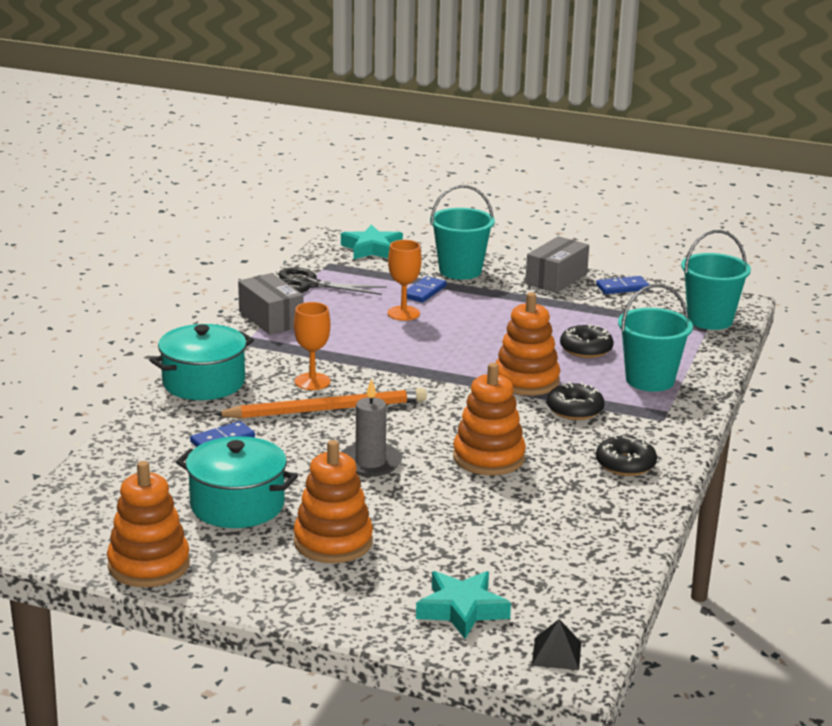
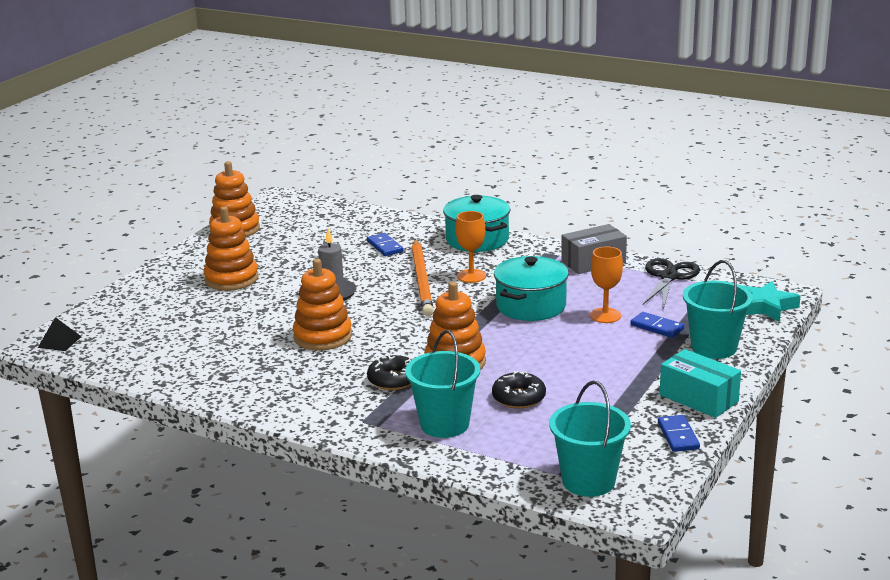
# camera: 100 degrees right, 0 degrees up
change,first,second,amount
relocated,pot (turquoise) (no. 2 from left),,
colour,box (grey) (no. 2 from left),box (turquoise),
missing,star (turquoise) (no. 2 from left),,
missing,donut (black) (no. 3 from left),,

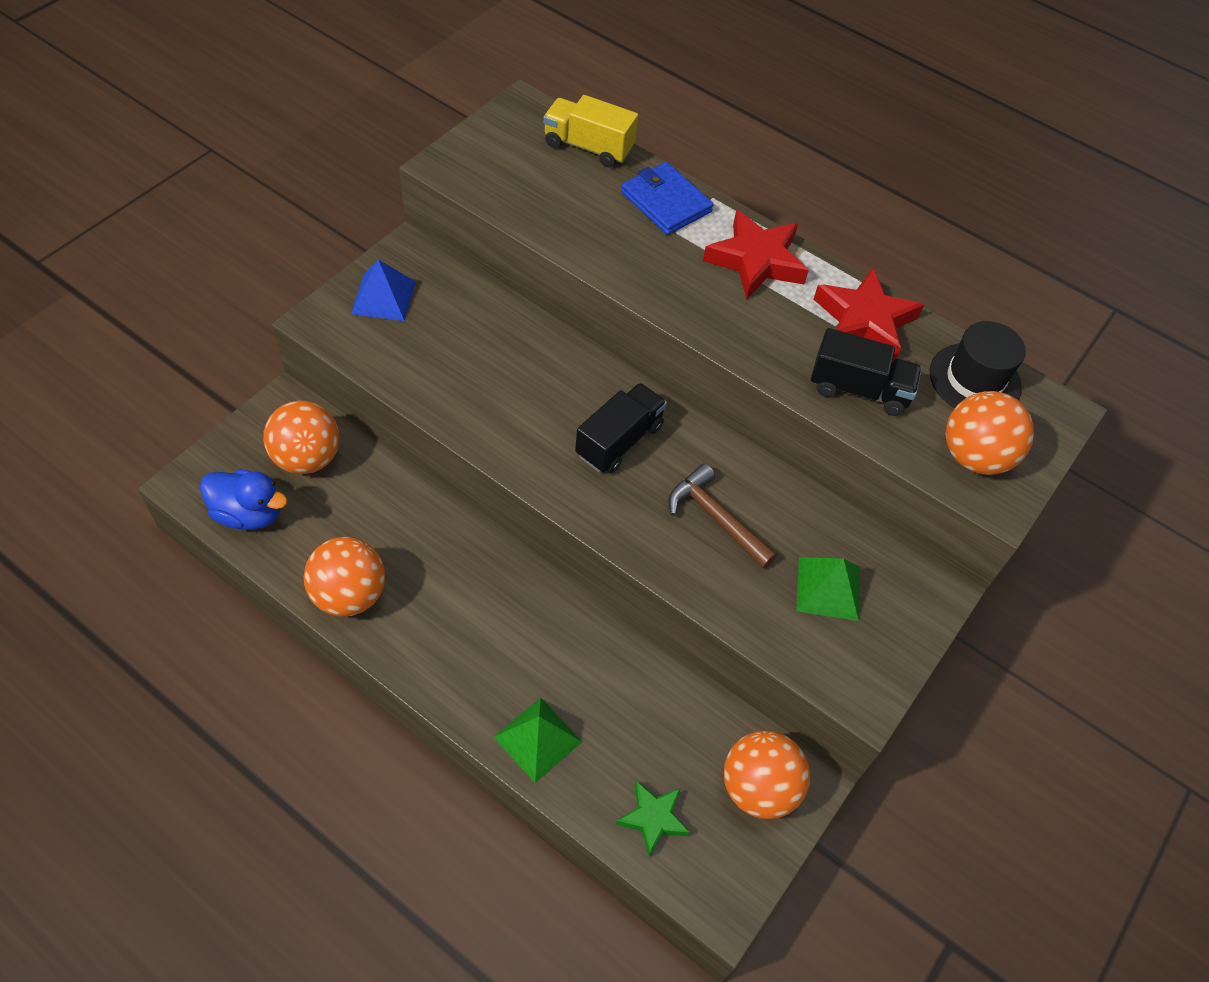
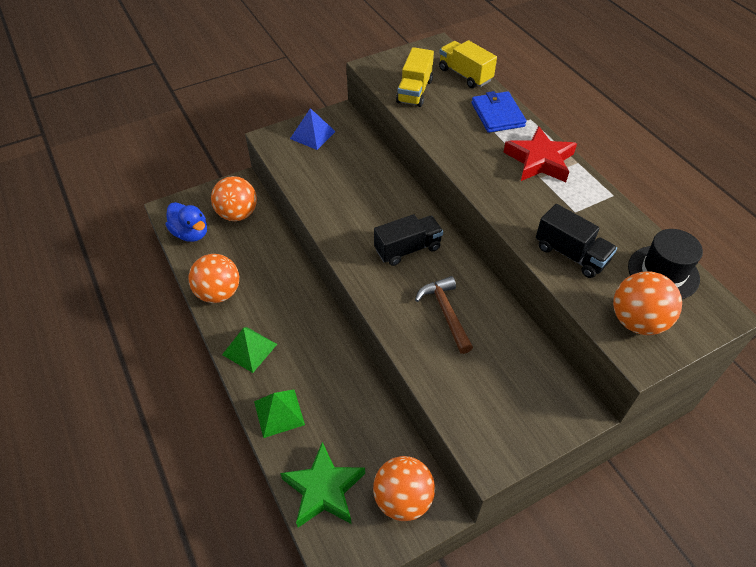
# camera: 30 degrees right, 5 degrees down
change,first,second,amount
relocated,pyramid (green) (no. 2 from left in the first image),pyramid (green) (no. 1 from left),
size,star (green),,x1.64
appeared,,truck (yellow) (no. 1 from left),
missing,star (red) (no. 2 from left),,

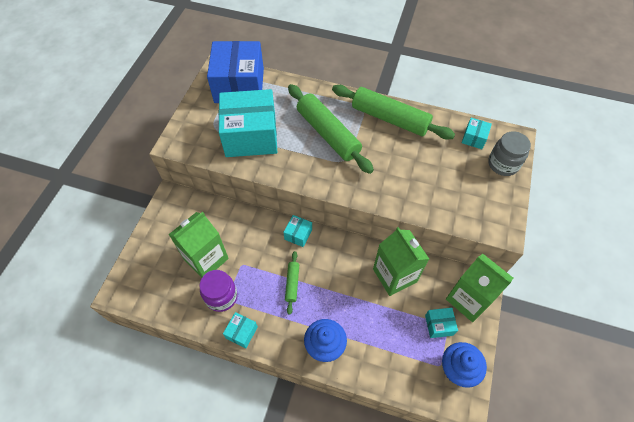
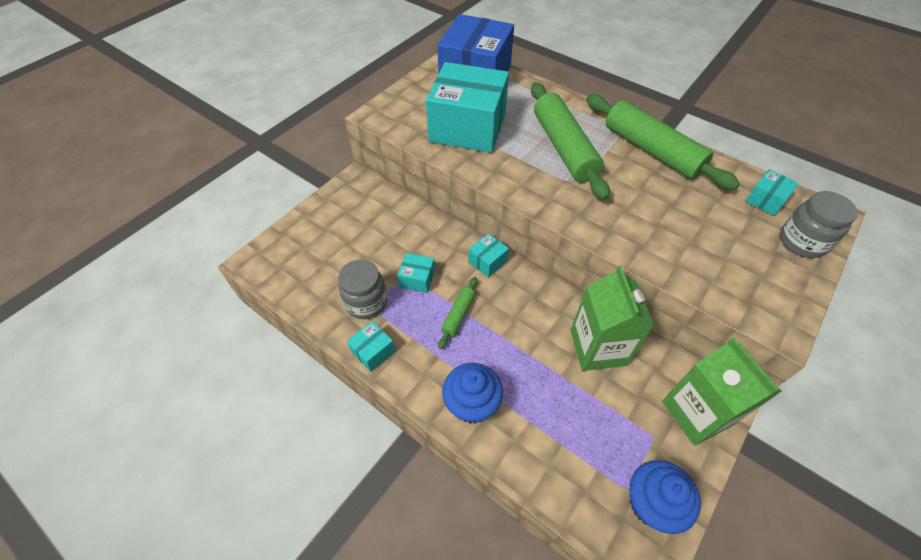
# camera: 20 degrees right, 5 degrees down
change,first,second,amount
colour,jar (purple),jar (grey) (no. 1 from left),
relocated,box (turquoise) (no. 4 from left in the first image),box (turquoise) (no. 2 from left),
missing,carton (green) (no. 1 from left),,

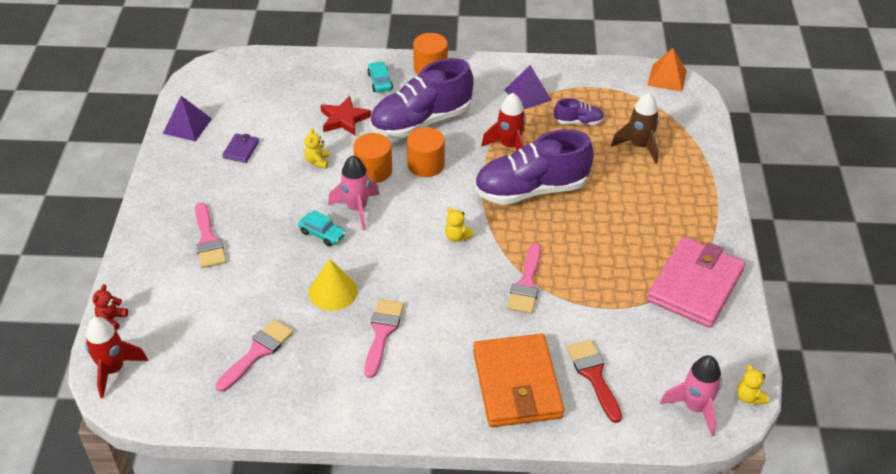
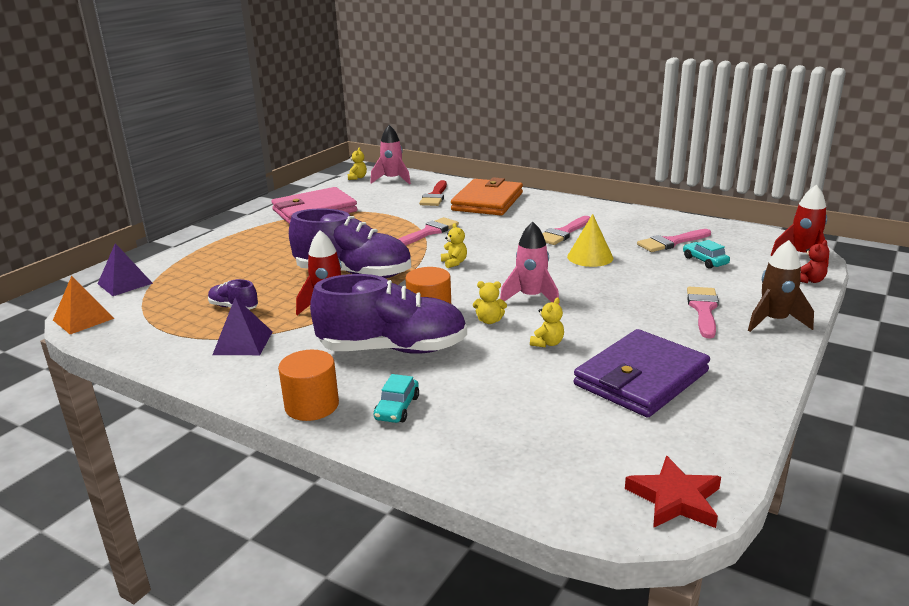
# camera: 150 degrees left, 20 degrees down
change,first,second,amount
relocated,pyramid (purple) (no. 1 from left),,
exchanged,cylinder (orange) (no. 1 from left),teddy bear (yellow) (no. 3 from left),
size,wallet (purple),,x2.38
relocated,star (red),,
relocated,car (turquoise) (no. 1 from left in the first image),car (turquoise) (no. 2 from left),
relocated,rocket (brown),,

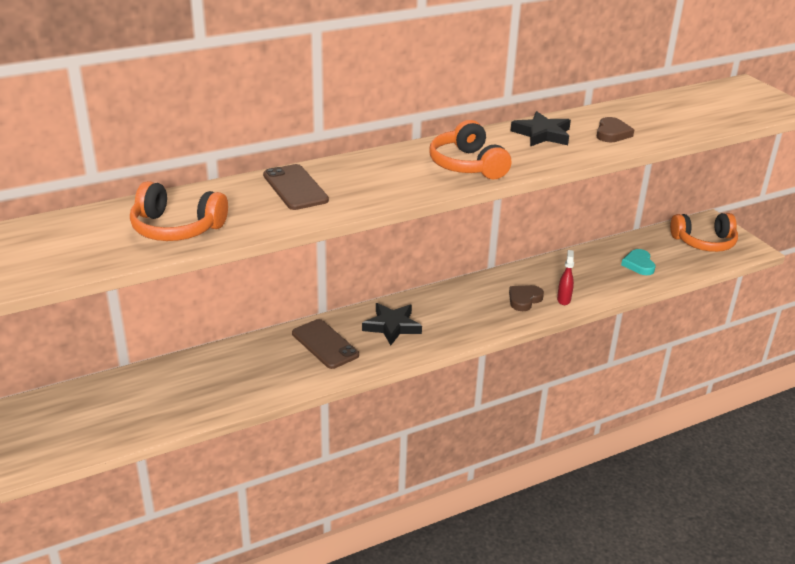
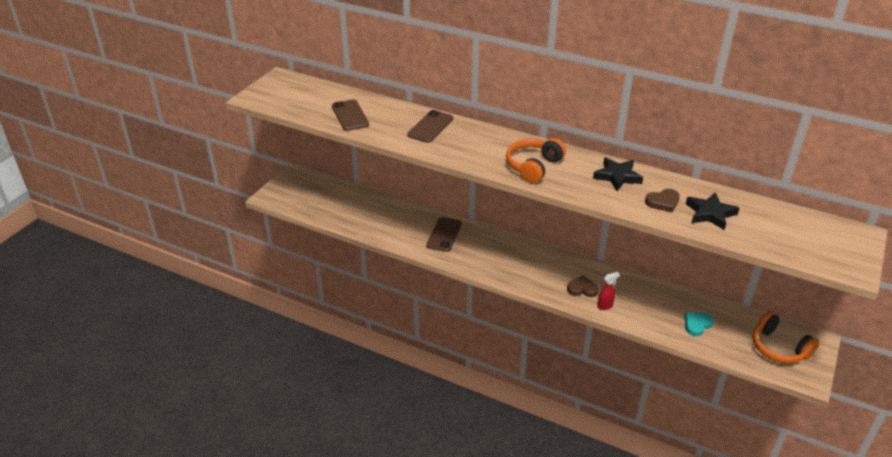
# camera: 55 degrees right, 5 degrees up
change,first,second,amount
exchanged,headphones (orange) (no. 1 from left),phone (brown) (no. 1 from left),
relocated,star (black) (no. 1 from left in the first image),star (black) (no. 2 from left),

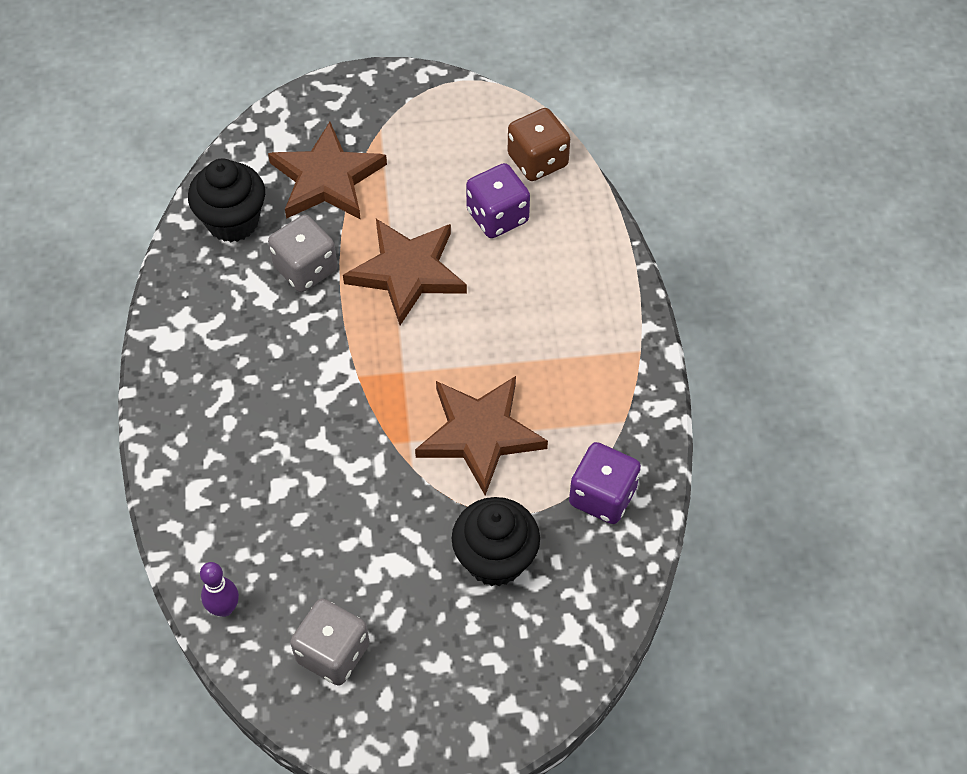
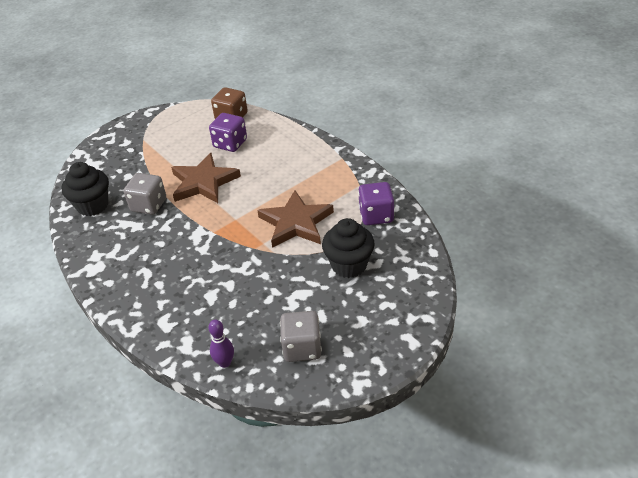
# camera: 30 degrees left, 15 degrees down
change,first,second,amount
missing,star (brown) (no. 1 from left),,

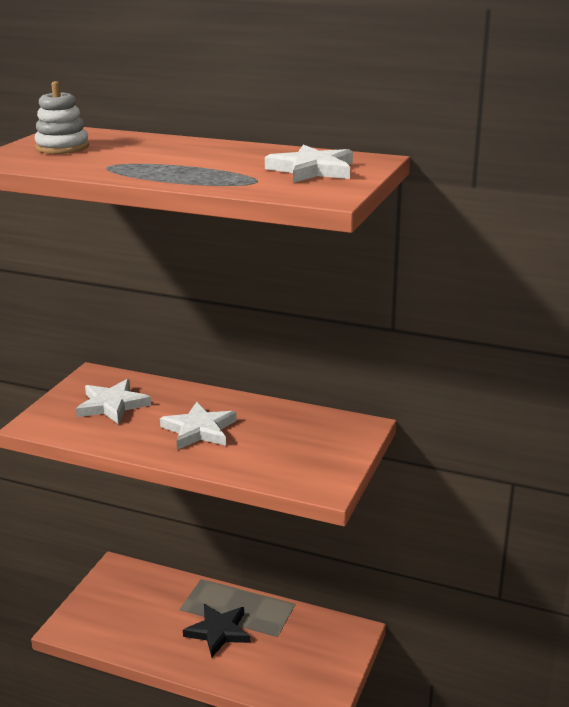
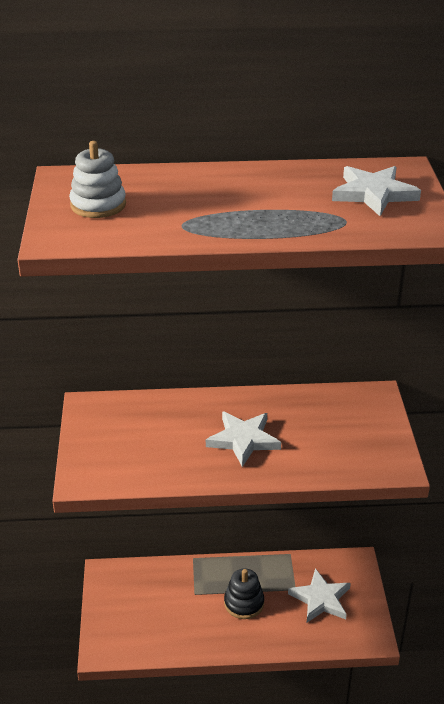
# camera: 25 degrees left, 10 degrees up
change,first,second,amount
exchanged,star (black),stacking toy (black),
relocated,star (white) (no. 1 from left in the first image),star (white) (no. 2 from left),

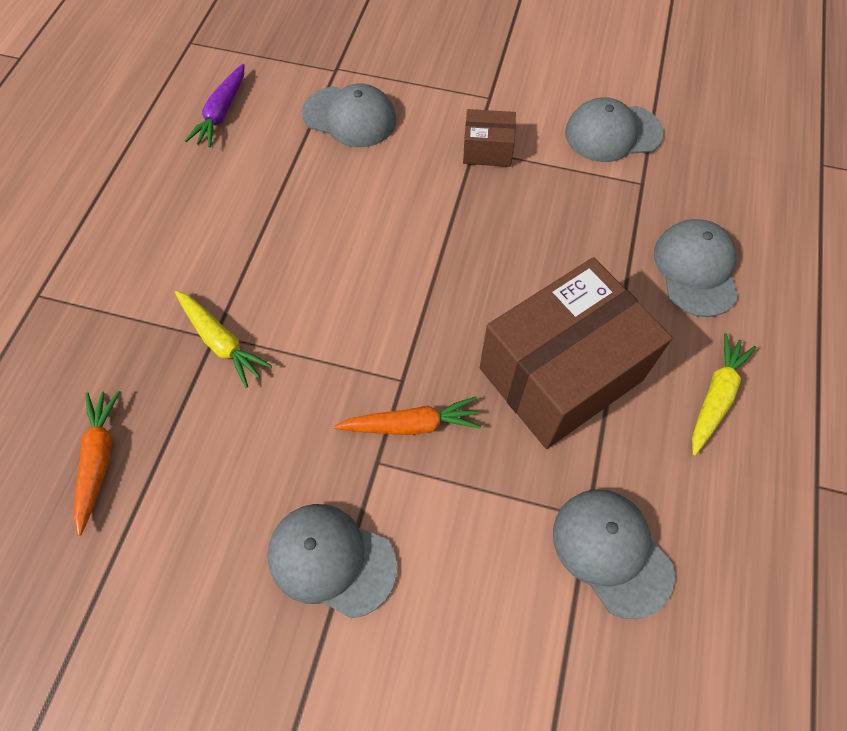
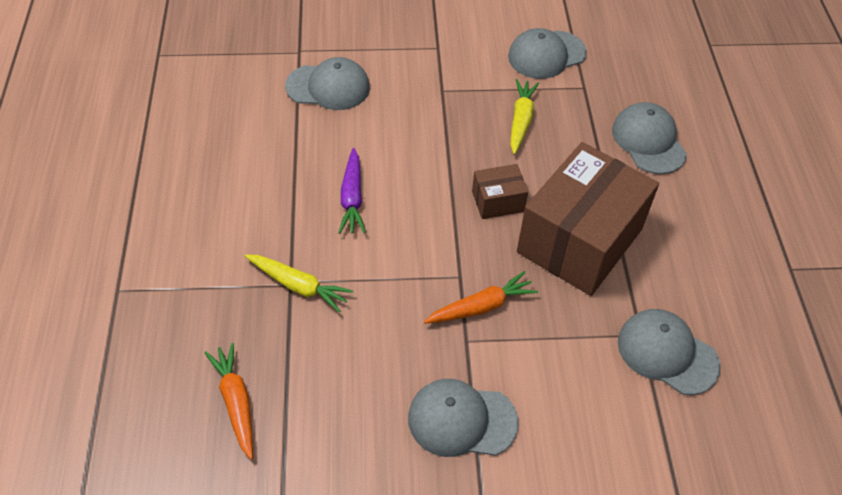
# camera: 20 degrees left, 10 degrees down
change,first,second,amount
relocated,carrot (purple),,
relocated,box (brown) (no. 1 from left),,
relocated,carrot (yellow) (no. 2 from left),,

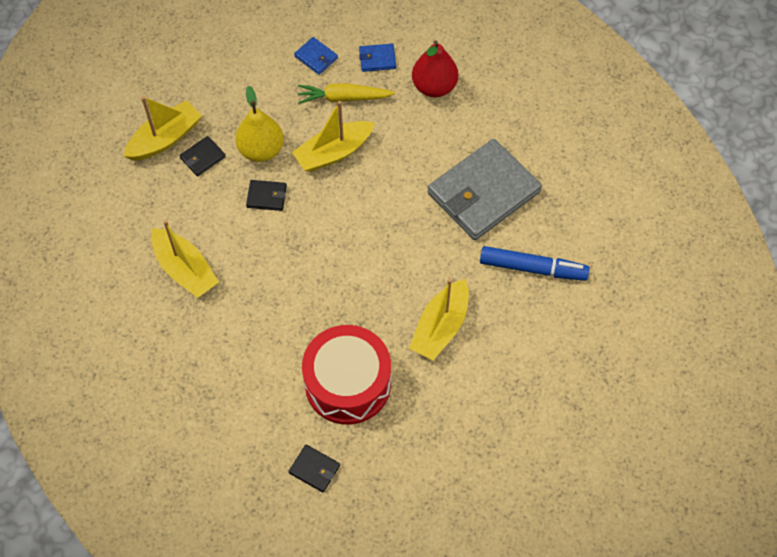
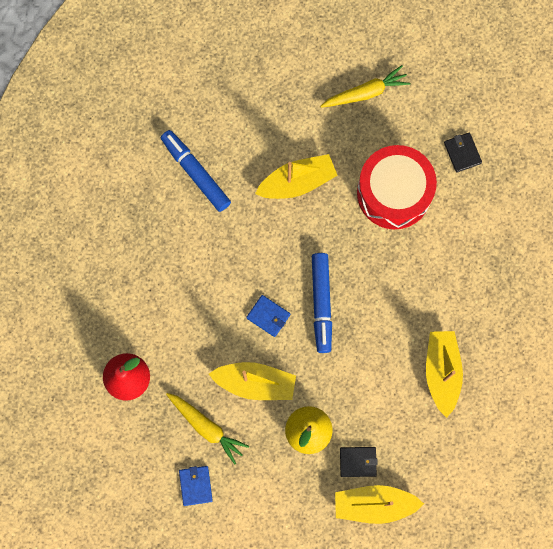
# camera: 140 degrees left, 15 degrees up
change,first,second,amount
relocated,wallet (blue) (no. 2 from left),,
appeared,,marker (blue) (no. 2 from left),
appeared,,carrot (yellow) (no. 2 from left),
missing,wallet (black) (no. 2 from left),,
missing,wallet (grey),,

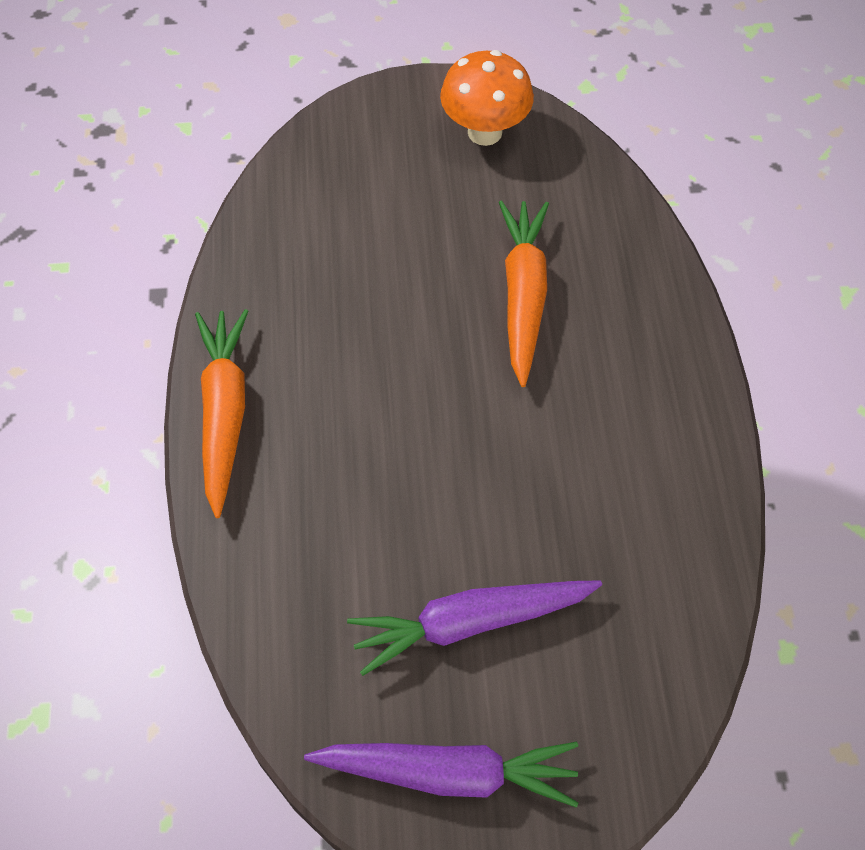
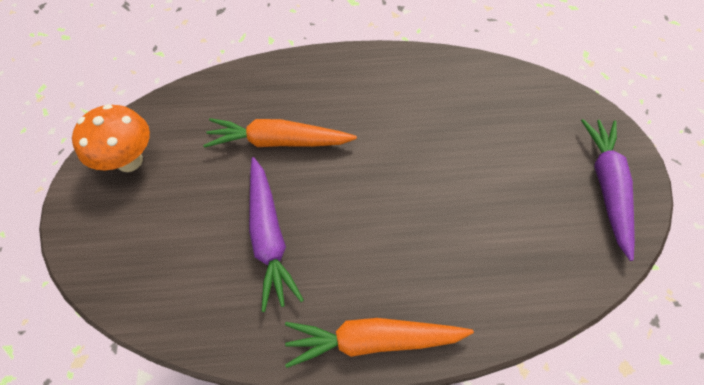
# camera: 90 degrees left, 0 degrees up
change,first,second,amount
relocated,carrot (purple) (no. 2 from left in the first image),carrot (purple) (no. 1 from left),

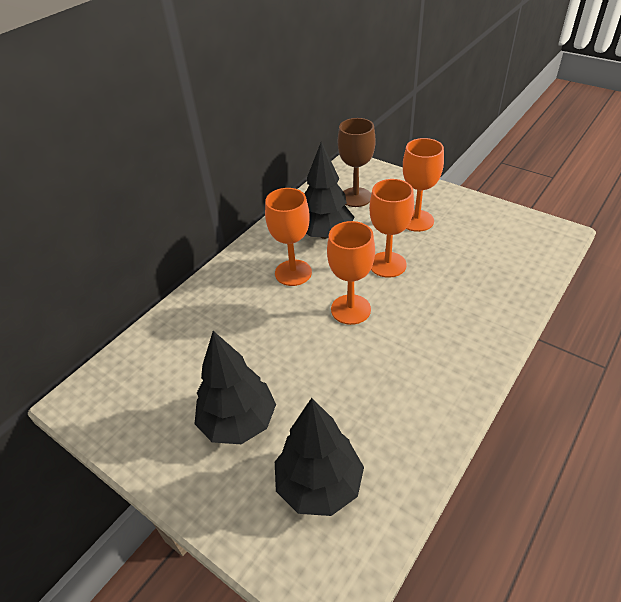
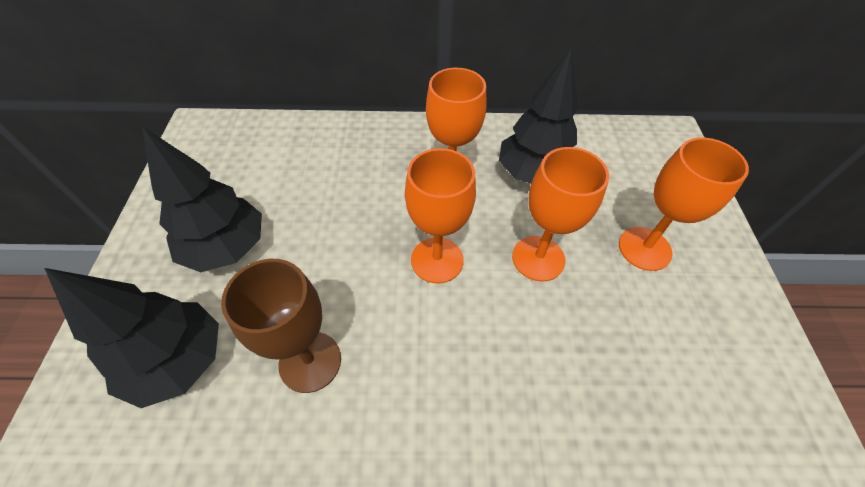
# camera: 50 degrees right, 10 degrees up
change,first,second,amount
relocated,goblet (brown),,

